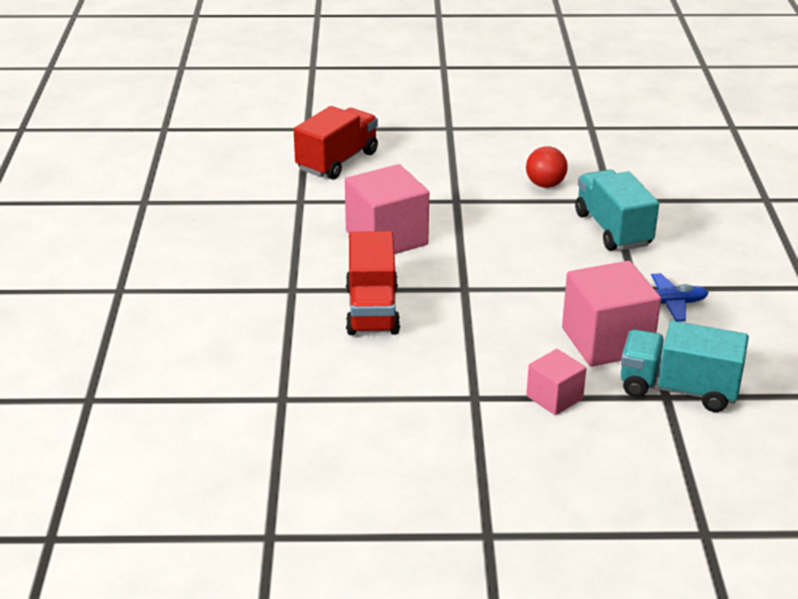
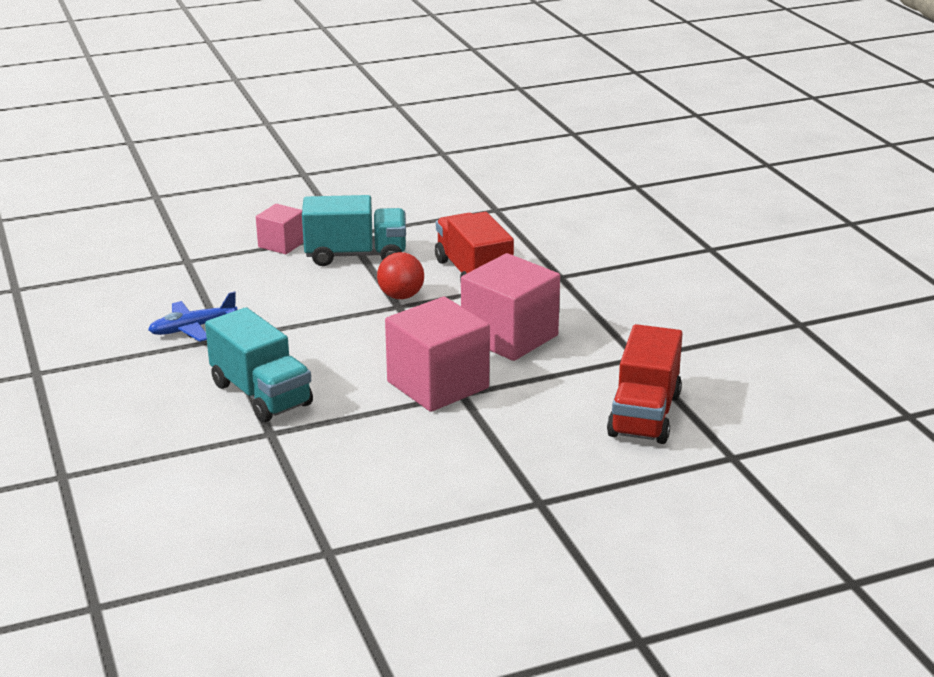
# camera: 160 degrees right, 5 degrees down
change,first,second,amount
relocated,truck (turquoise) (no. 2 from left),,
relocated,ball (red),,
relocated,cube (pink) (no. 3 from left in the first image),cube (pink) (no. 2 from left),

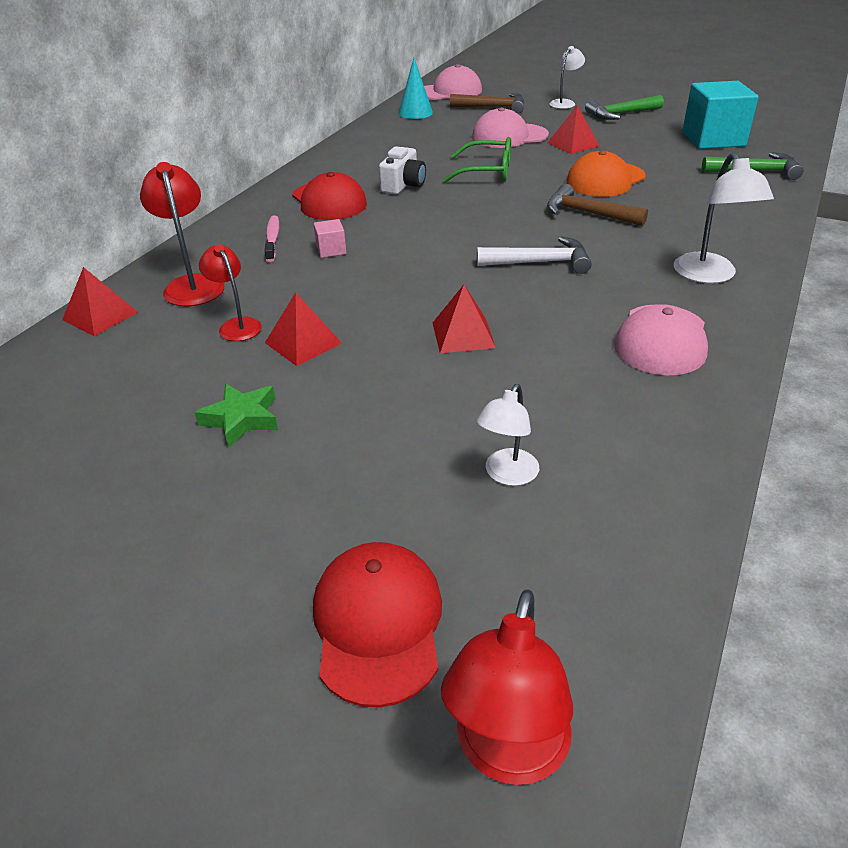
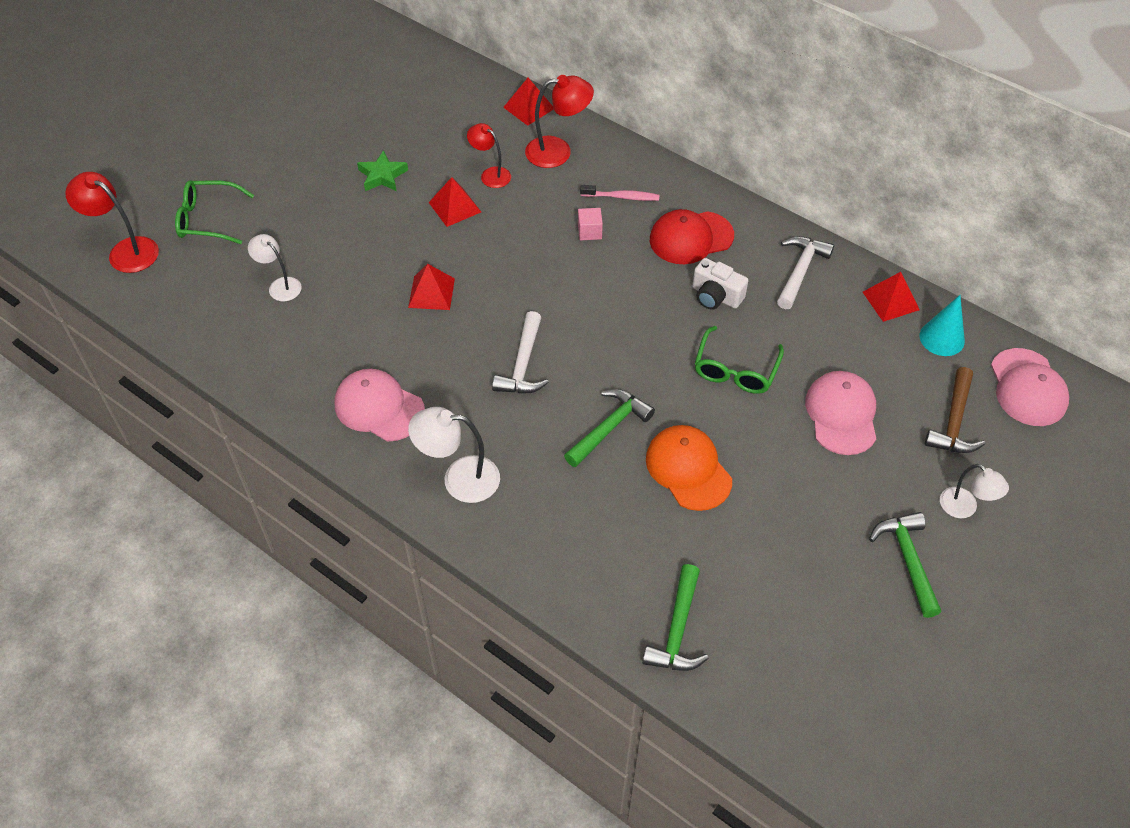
# camera: 100 degrees right, 15 degrees up
change,first,second,amount
exchanged,cap (red) (no. 2 from left),glasses (green) (no. 1 from left),
spun,lamp (red) (no. 2 from left),,120 degrees counterclockwise
colour,hammer (brown) (no. 2 from left),hammer (green) (no. 1 from left),
appeared,,hammer (white) (no. 2 from left),
relocated,pyramid (red) (no. 4 from left),,
missing,cube (turquoise),,

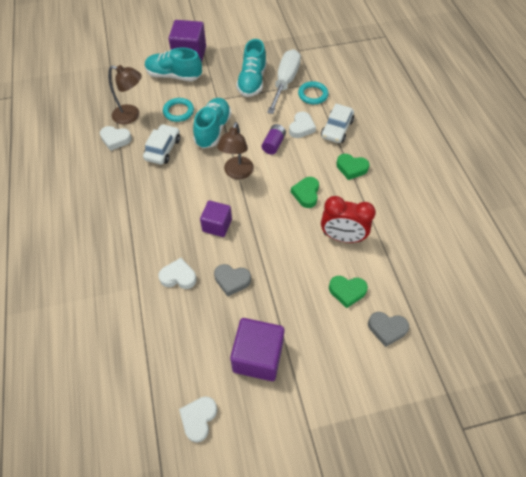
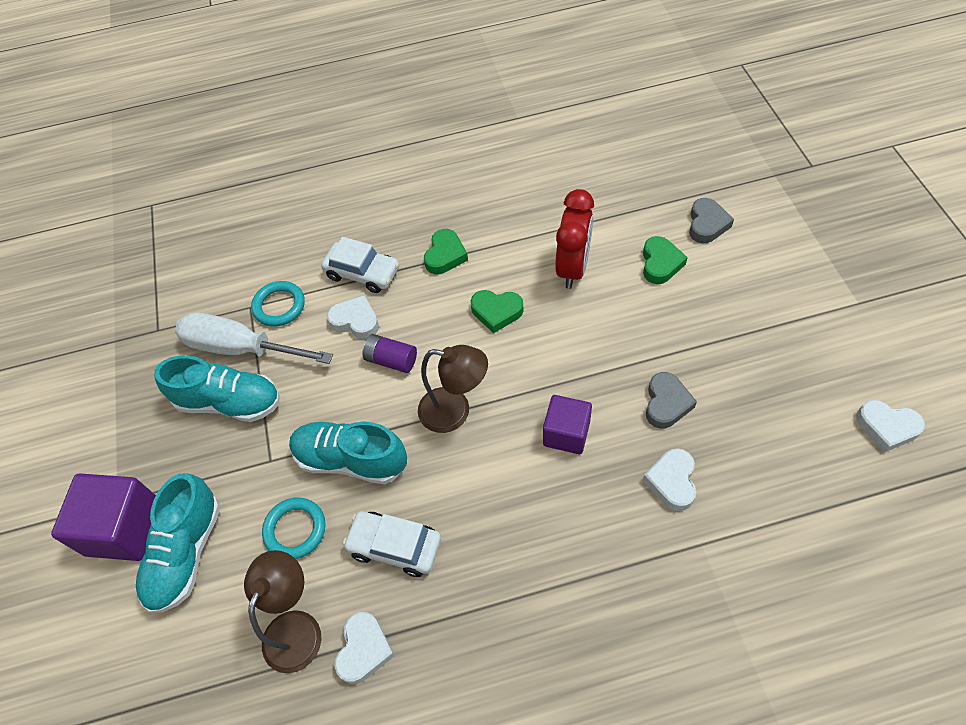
# camera: 85 degrees left, 0 degrees up
change,first,second,amount
missing,cube (purple) (no. 3 from left),,

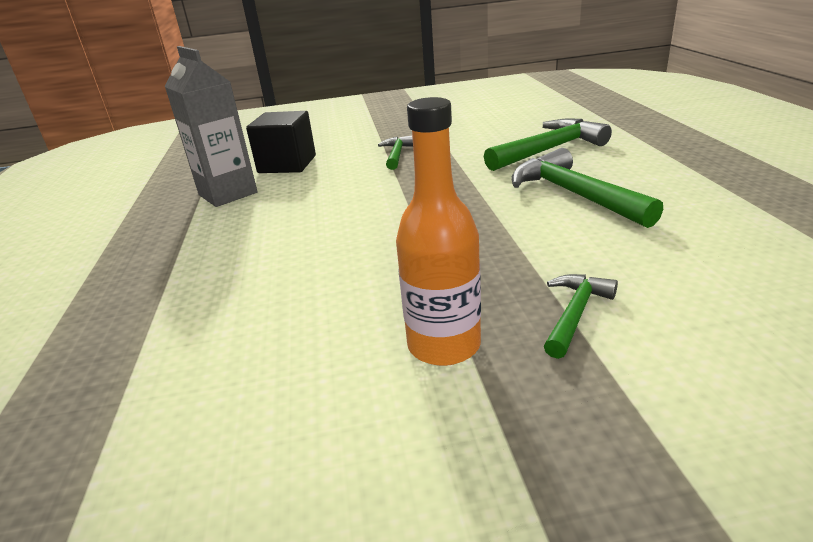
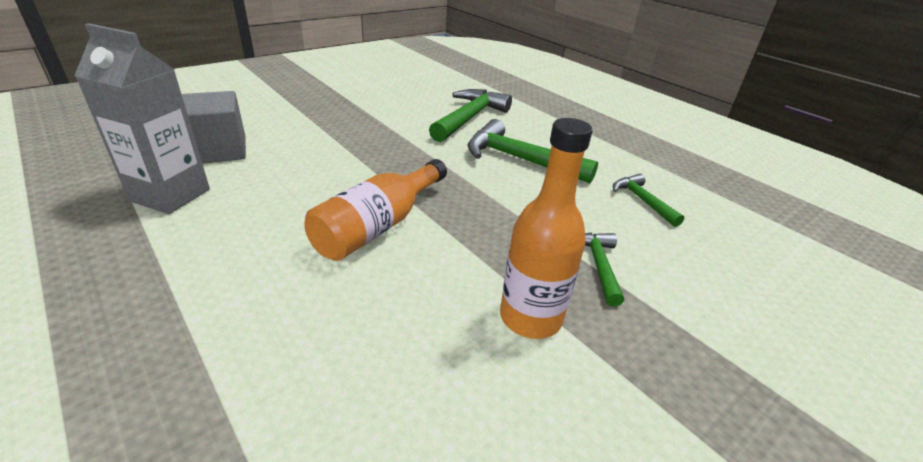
# camera: 35 degrees left, 5 degrees up
change,first,second,amount
colour,cube (black),cube (grey),
appeared,,bottle (orange) (no. 1 from left),
relocated,hammer (green) (no. 1 from left in the first image),hammer (green) (no. 4 from left),

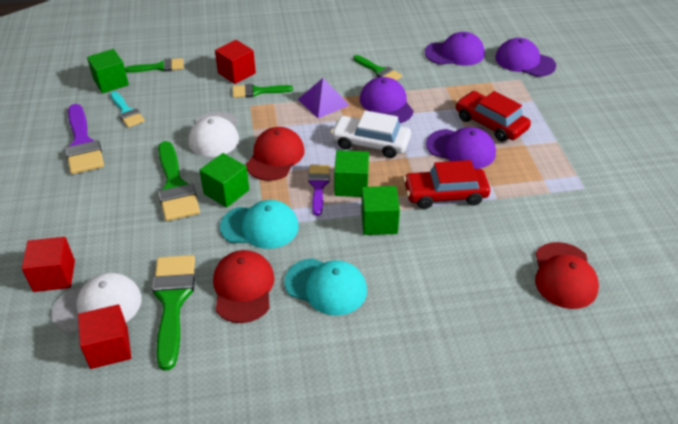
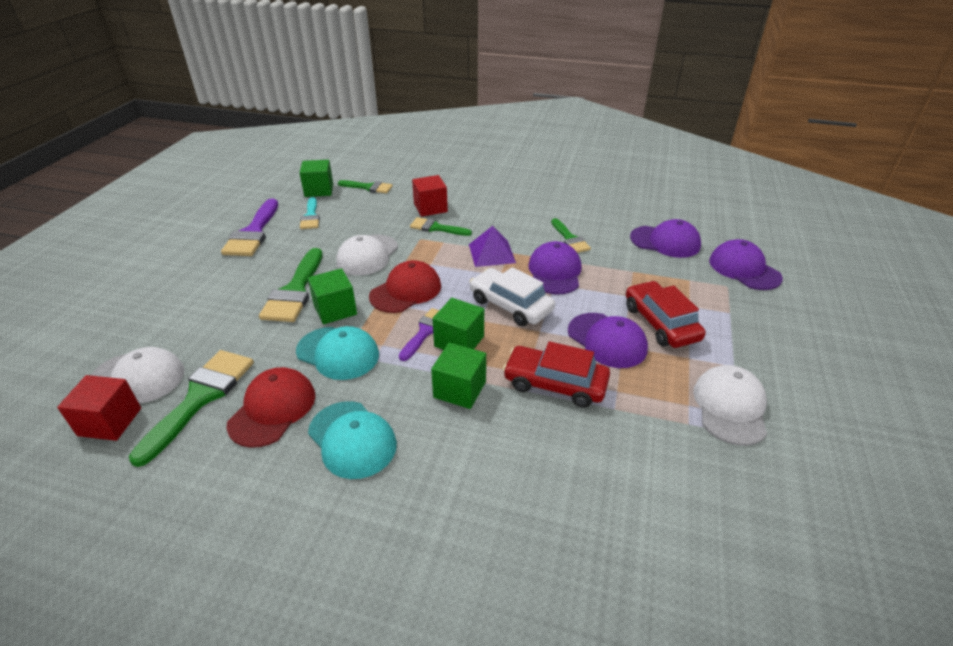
# camera: 25 degrees right, 5 degrees down
change,first,second,amount
appeared,,cap (white) (no. 3 from left),
missing,cube (red) (no. 1 from left),,
missing,cap (red) (no. 3 from left),,

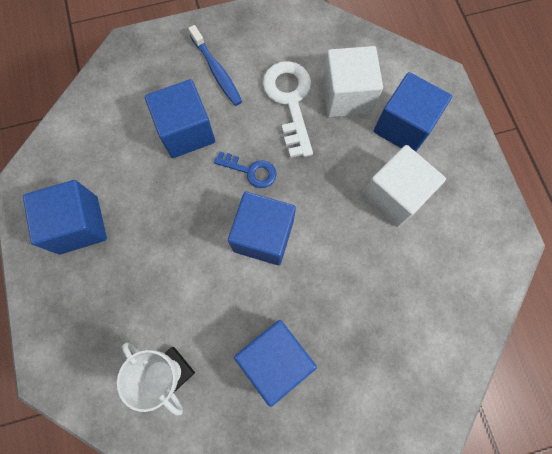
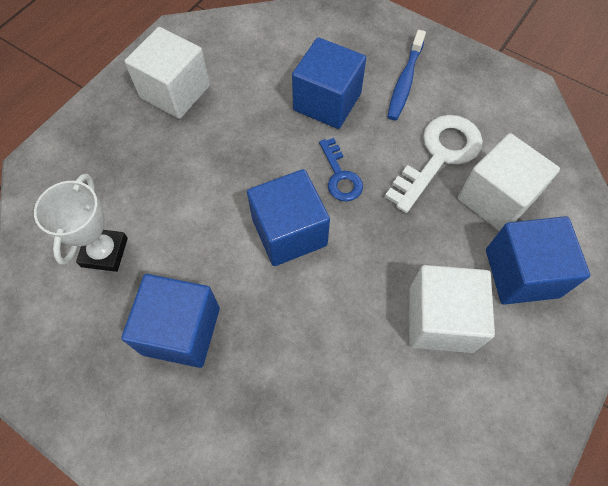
# camera: 50 degrees right, 10 degrees down
change,first,second,amount
colour,cube (blue) (no. 1 from left),cube (white) (no. 1 from left),

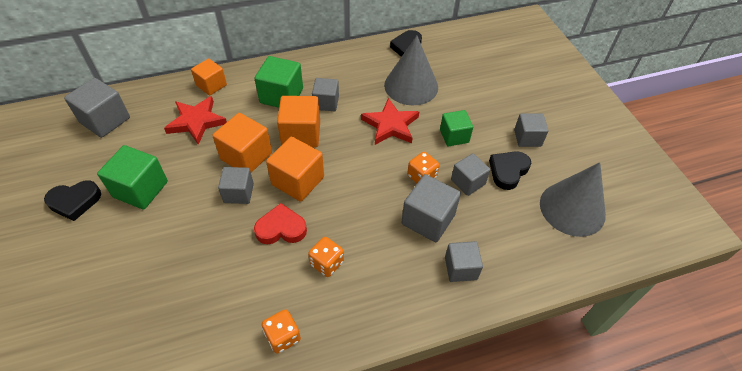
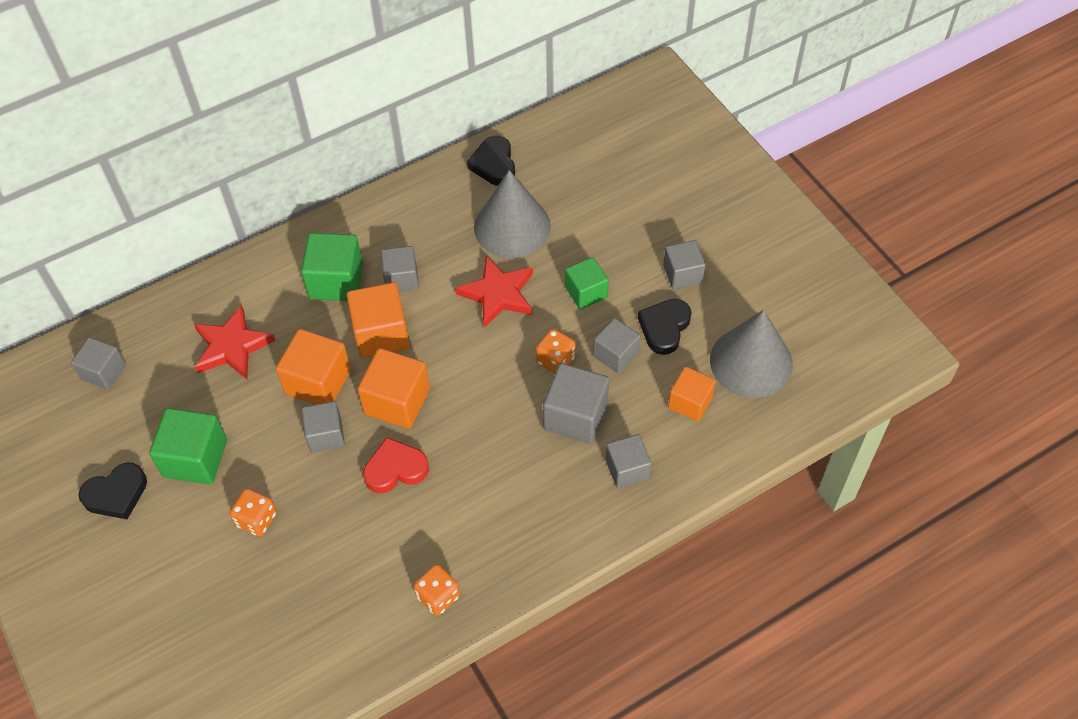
# camera: 10 degrees left, 5 degrees up
change,first,second,amount
size,cube (grey) (no. 1 from left),,x0.66
relocated,dice (orange) (no. 2 from left in the first image),dice (orange) (no. 1 from left),
relocated,cube (orange) (no. 1 from left in the first image),cube (orange) (no. 4 from left),

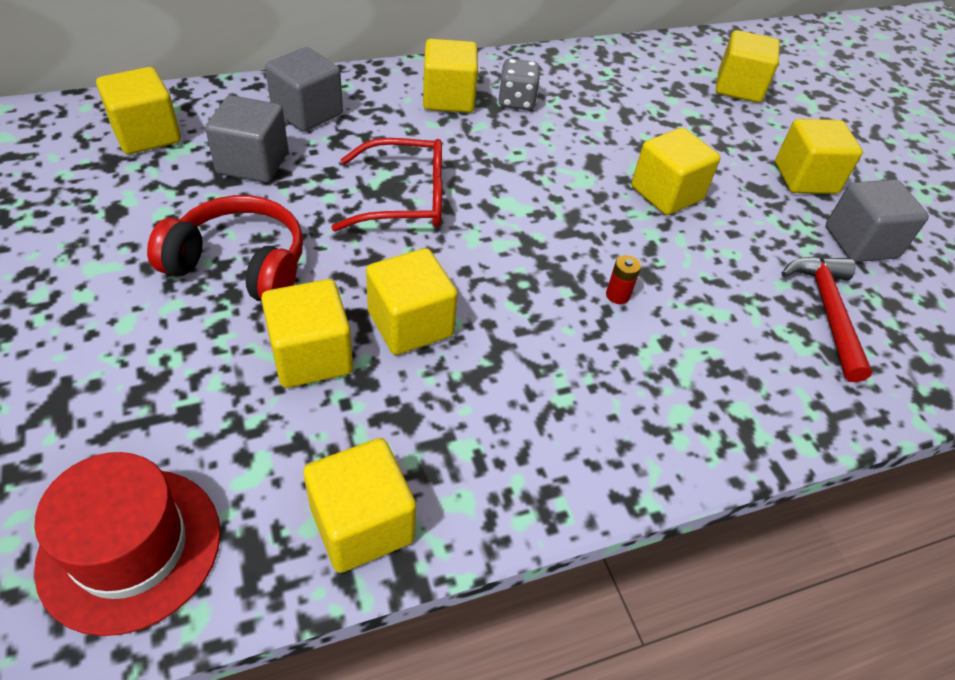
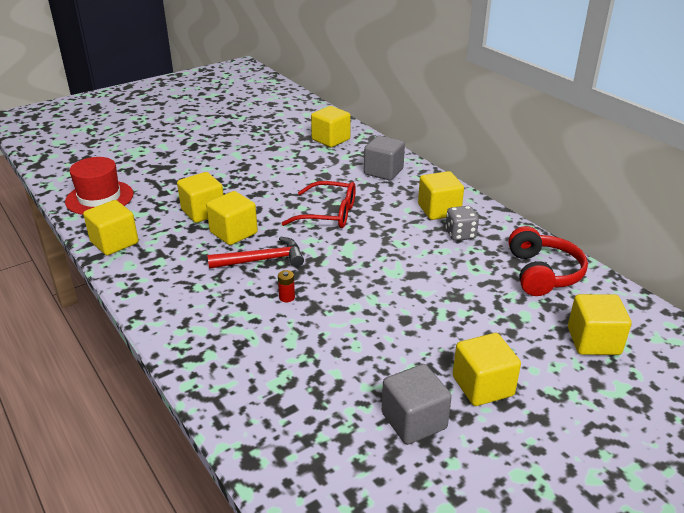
# camera: 80 degrees right, 15 degrees down
change,first,second,amount
relocated,hammer (red),,
spun,glasses (red),,60 degrees counterclockwise
relocated,headphones (red),,
missing,cube (grey) (no. 1 from left),,
missing,cube (yellow) (no. 6 from left),,

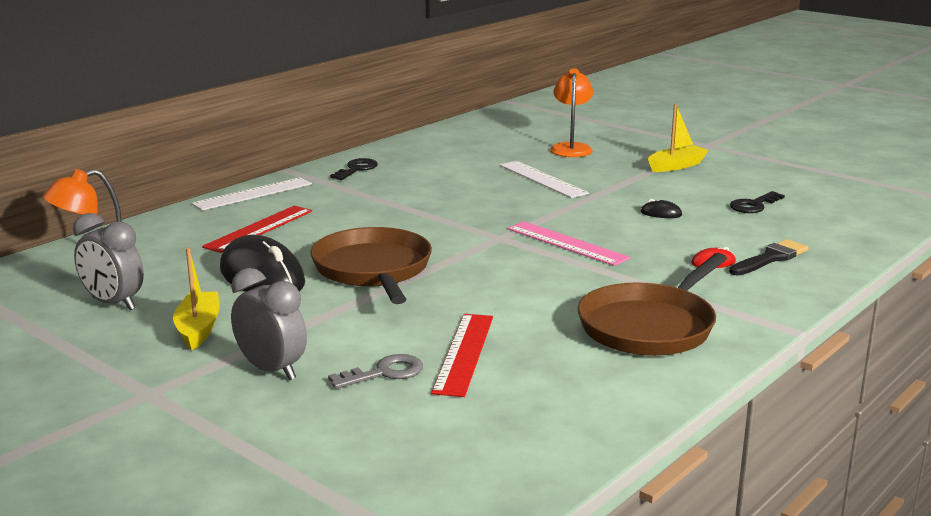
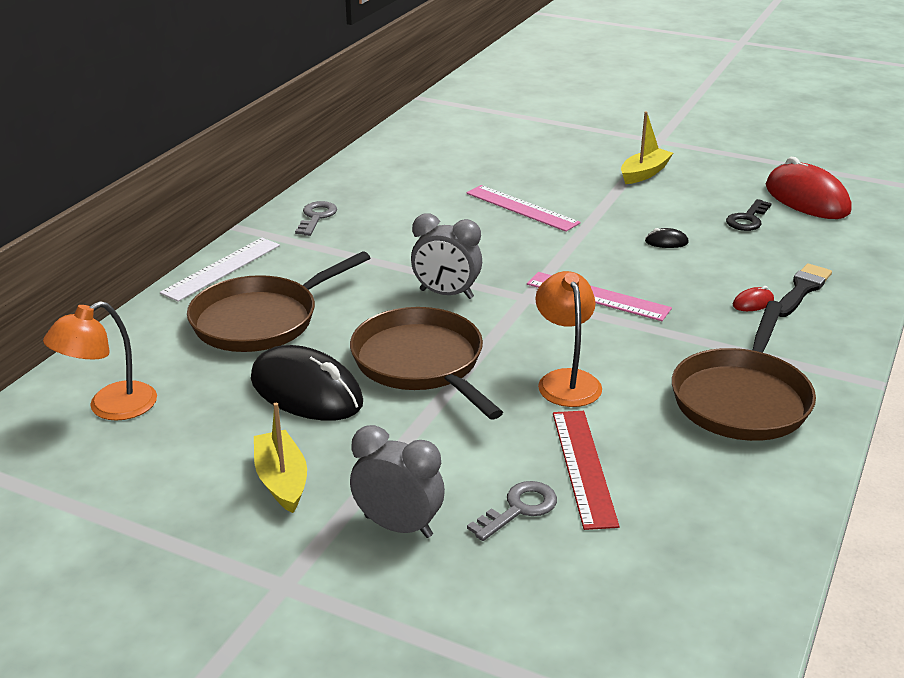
# camera: 15 degrees left, 10 degrees up
change,first,second,amount
exchanged,ruler (red) (no. 1 from left),pan (brown) (no. 1 from left),
colour,key (black) (no. 1 from left),key (grey) (no. 1 from left),
relocated,clock (grey) (no. 1 from left in the first image),clock (grey) (no. 2 from left),
colour,ruler (white) (no. 2 from left),ruler (pink) (no. 1 from left),
relocated,lamp (orange) (no. 2 from left),,
appeared,,mouse (red) (no. 2 from left),

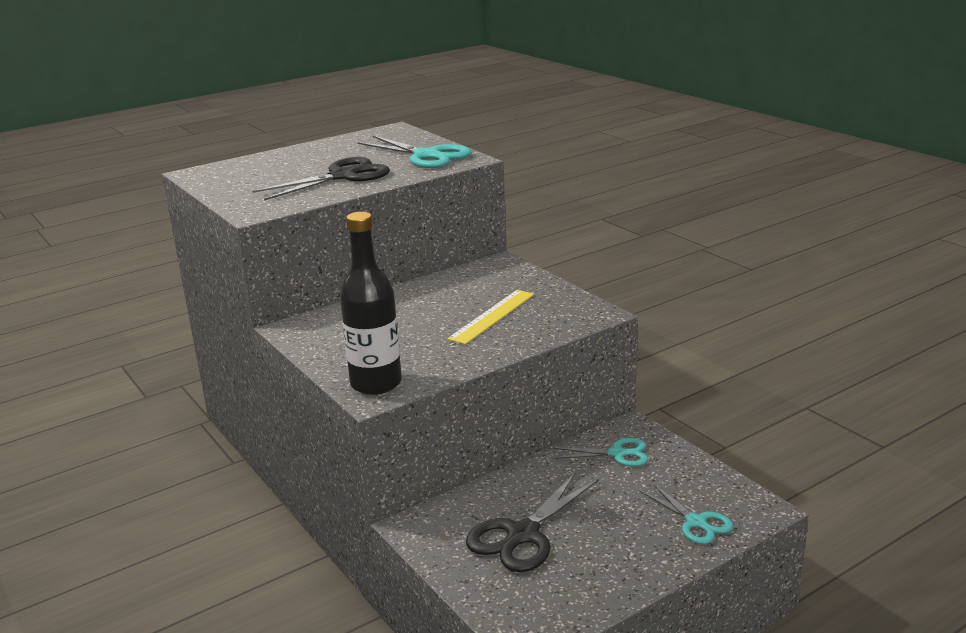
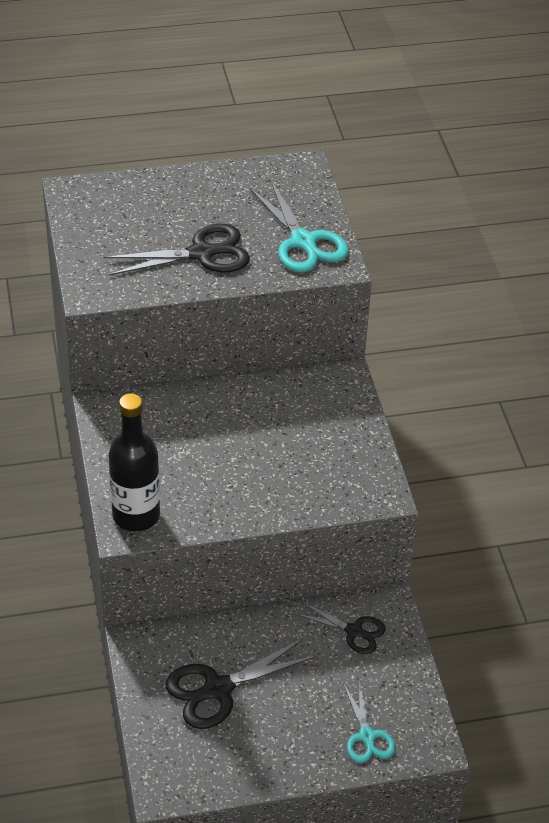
# camera: 20 degrees right, 20 degrees up
change,first,second,amount
colour,scissors (turquoise) (no. 2 from left),scissors (black) (no. 3 from left),
missing,ruler (yellow),,

